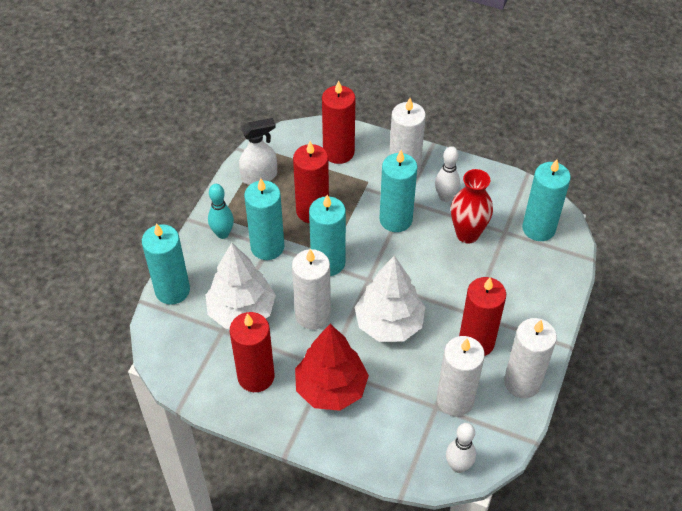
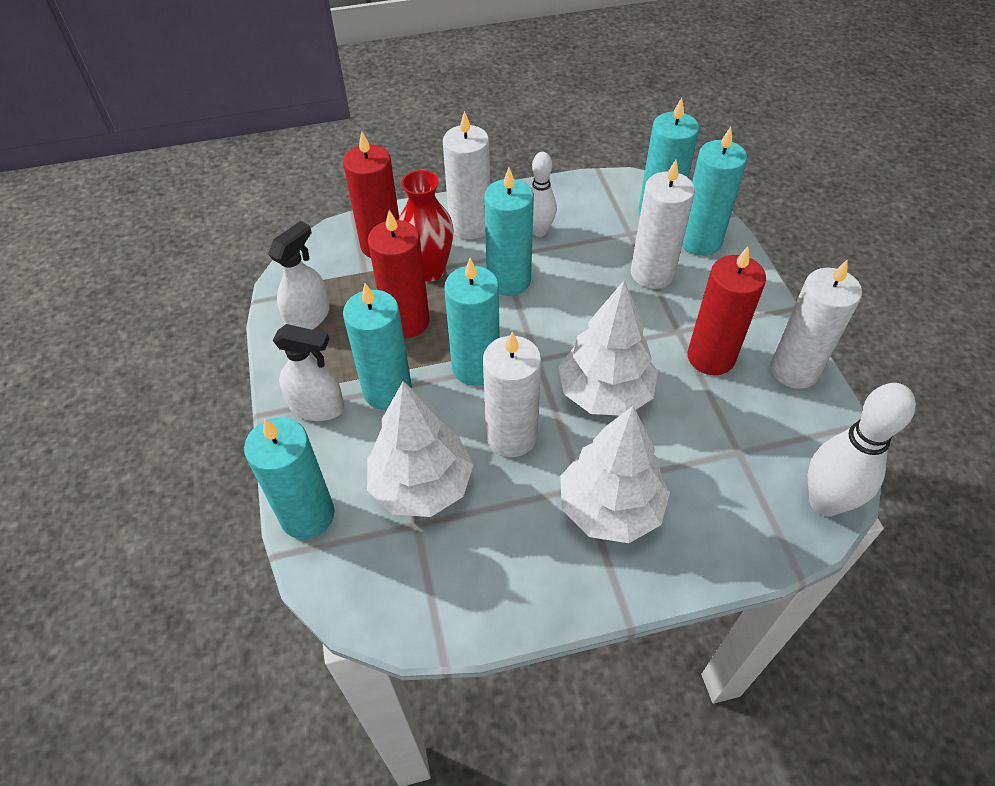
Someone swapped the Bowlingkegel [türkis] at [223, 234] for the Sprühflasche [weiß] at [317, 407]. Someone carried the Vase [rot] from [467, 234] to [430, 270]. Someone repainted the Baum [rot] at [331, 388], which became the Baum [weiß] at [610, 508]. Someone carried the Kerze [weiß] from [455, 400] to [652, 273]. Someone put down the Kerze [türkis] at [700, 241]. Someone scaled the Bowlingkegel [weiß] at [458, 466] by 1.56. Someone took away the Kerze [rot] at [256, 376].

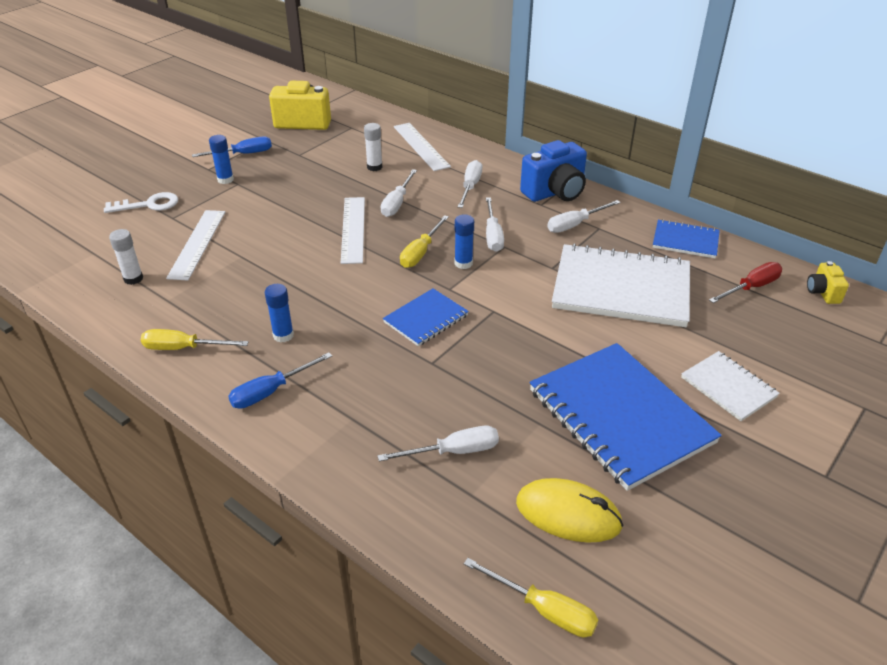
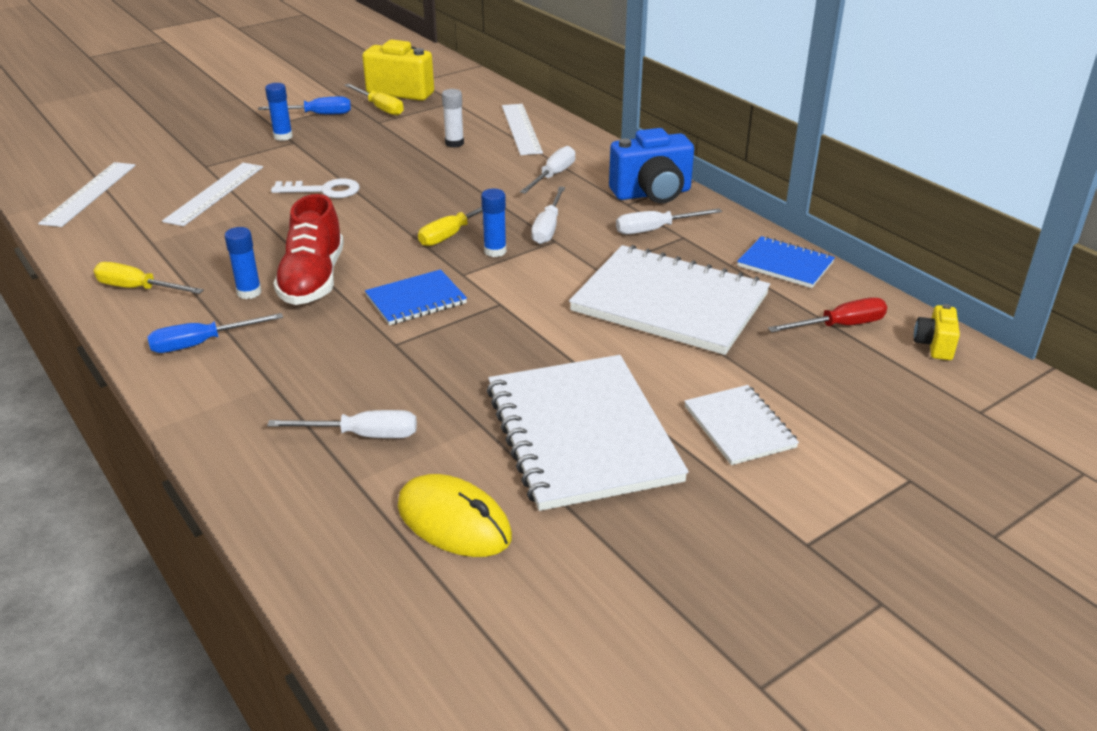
Someone carried the Lineal [weiß] from [353, 229] to [89, 193]. Someone carried the Schlüssel [weiß] from [148, 205] to [324, 190]. Someone put down the Schuh [rot] at [313, 280]. Someone carried the Schraubenzieher [gelb] from [544, 610] to [380, 108]. Someone repainted the Notizbuch [blau] at [620, 416], which became the Notizbuch [weiß] at [581, 434]. Someone took away the Klebestift [weiß] at [133, 279]. Someone took away the Schraubenzieher [weiß] at [397, 203].

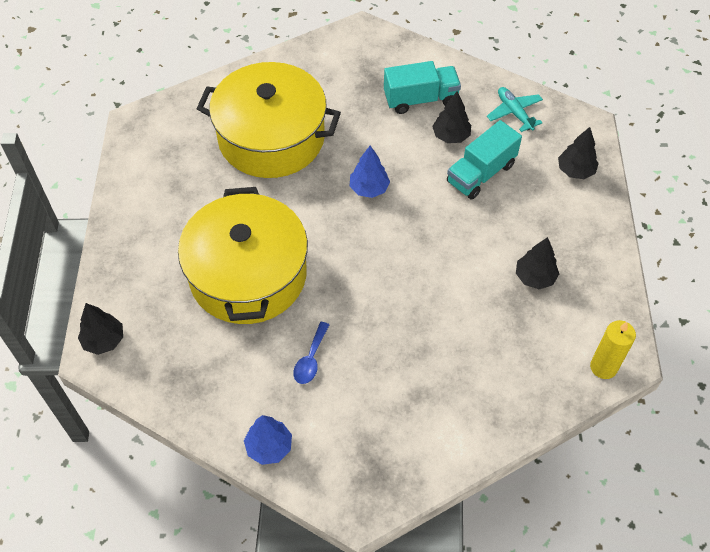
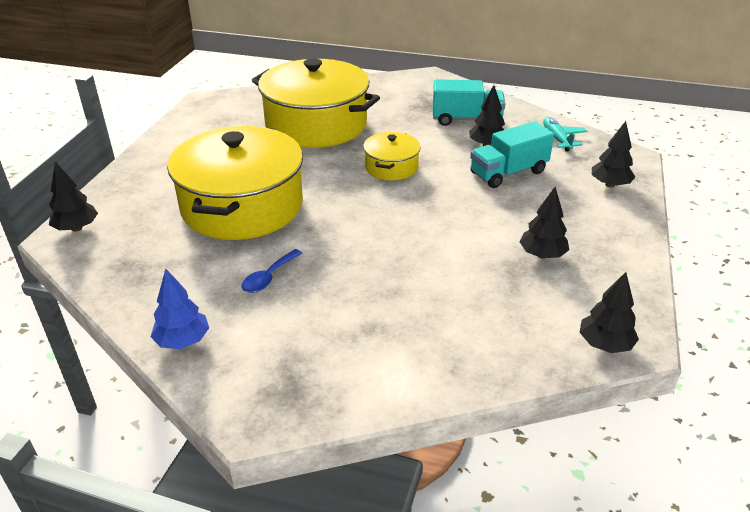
Someone swapped the Baum [blau] at [369, 188] for the Kochtopf [gelb] at [391, 167]. Someone swapped the Kerze [gelb] at [603, 367] for the Baum [schwarz] at [605, 344].

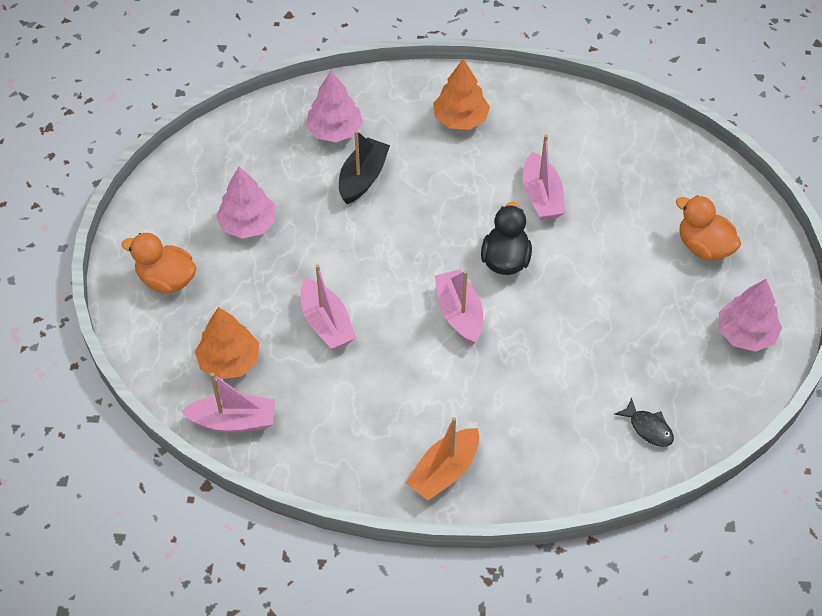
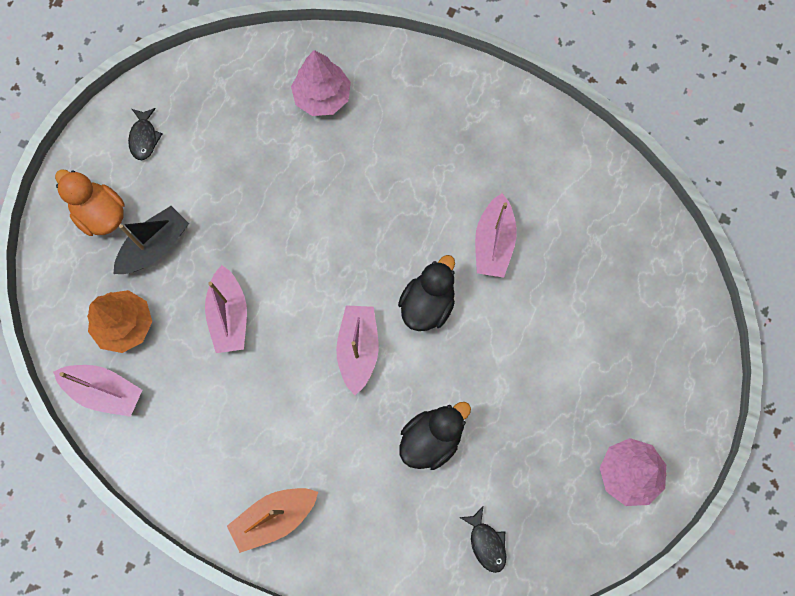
Someone carried the Boot [schwarz] from [363, 178] to [155, 246]. Someone put down the Fisch [schwarz] at [144, 138]. Someone put down the Ente [schwarz] at [431, 439]. Someone took away the Baum [rosa] at [248, 224]. Someone took away the Baum [orange] at [460, 119]. Someone took away the Ente [orange] at [704, 247].

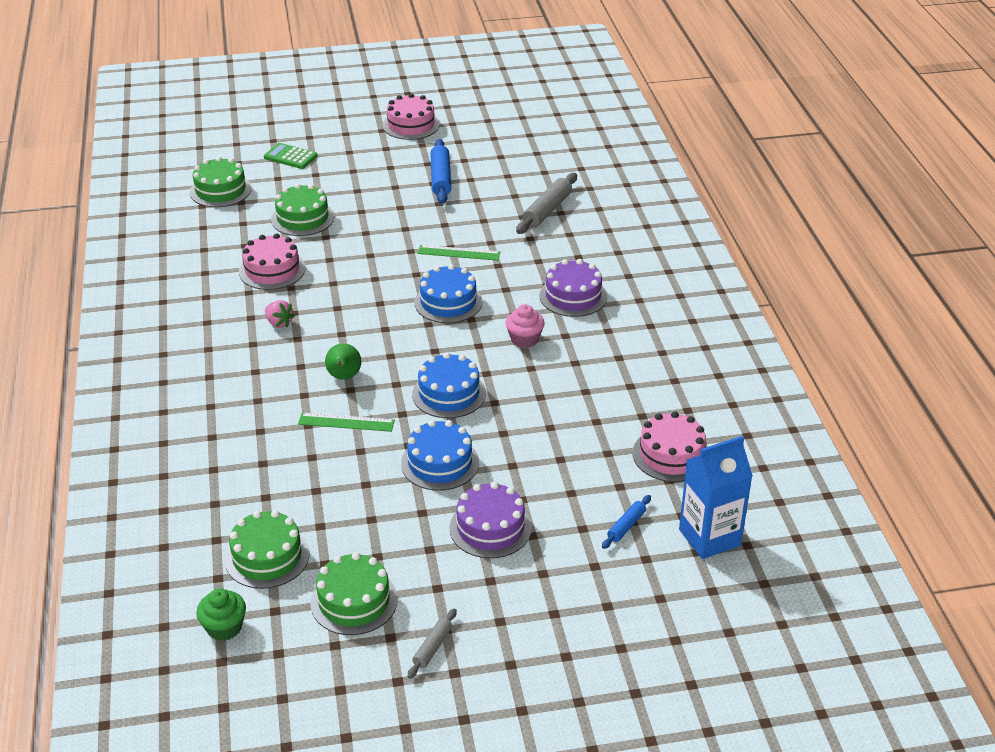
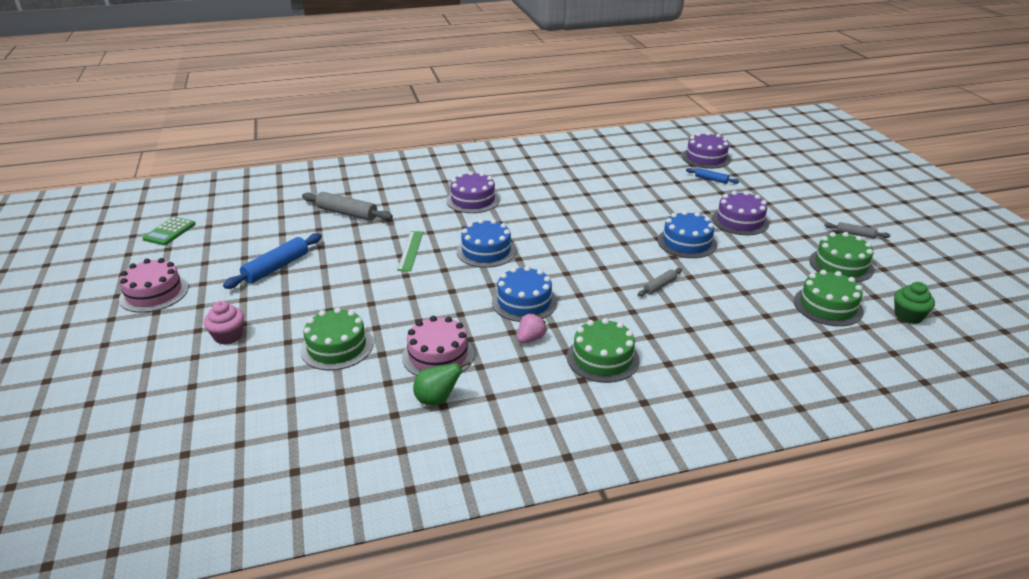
Someone carried the Taschenrechner [grün] from [290, 157] to [169, 232]. Someone carried the Muffin [rosa] from [524, 339] to [228, 336]. Someone rotated the Nudelholz [blau] at [441, 178] by 45 degrees counterclockwise. Someone carried the Birne [grün] from [344, 377] to [437, 400]. Someone carried the Kuchen [blau] from [449, 394] to [524, 302]. Someone carried the Kuchen [grün] from [220, 190] to [603, 358]. Someone swapped the Lineal [grün] at [346, 422] for the Nudelholz [grau] at [659, 286]. Someone swapped the Getränkekarton [blau] at [709, 537] for the Kuchen [lila] at [706, 158]. Someone took away the Kuchen [rosa] at [671, 455].

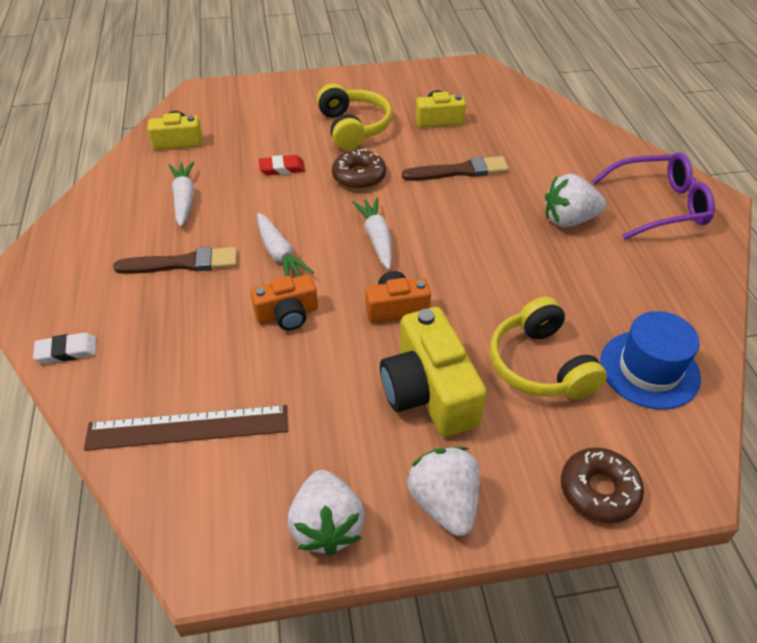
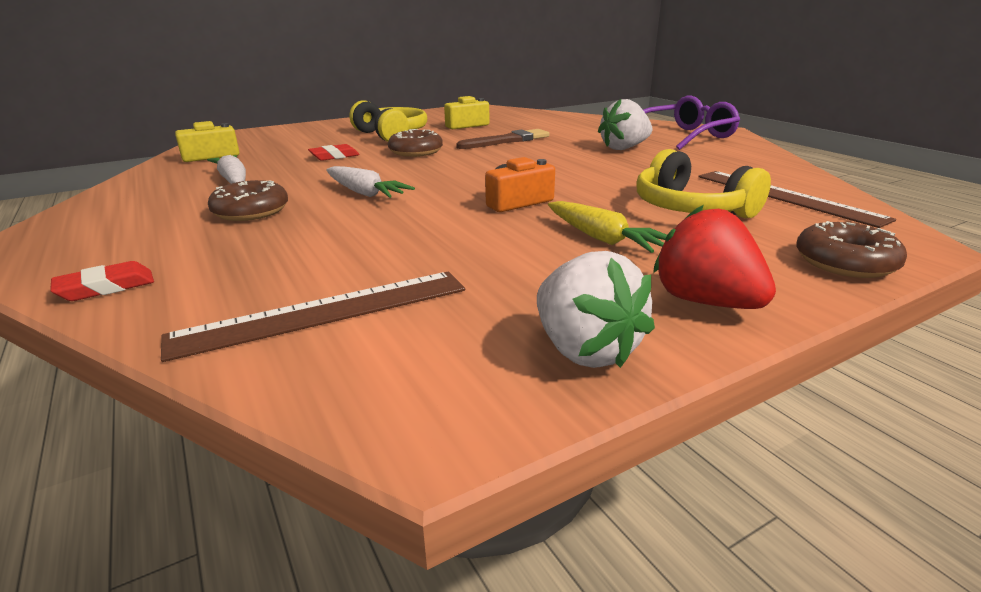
Someone repainted the Radiergummi [weiß] at [67, 351], which became the Radiergummi [rot] at [106, 287]. Someone swapped the Pinsel [braun] at [182, 263] for the Donut [braun] at [251, 211]. Someone swapped the Kamera [gelb] at [429, 391] for the Karotte [gelb] at [602, 238]. Someone repainted the Erdbeere [weiß] at [444, 502], which became the Erdbeere [rot] at [705, 301]. Someone swapped the Hut [blau] at [649, 369] for the Lineal [braun] at [785, 197]. Someone took away the Kamera [orange] at [287, 314]. Someone took away the Karotte [weiß] at [377, 238].

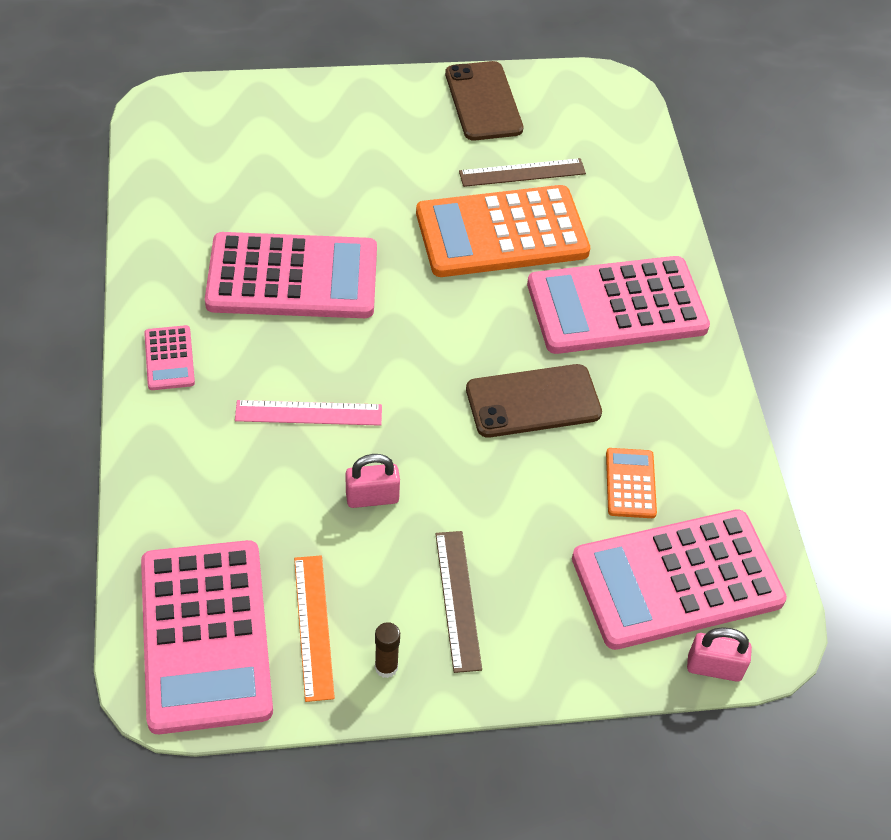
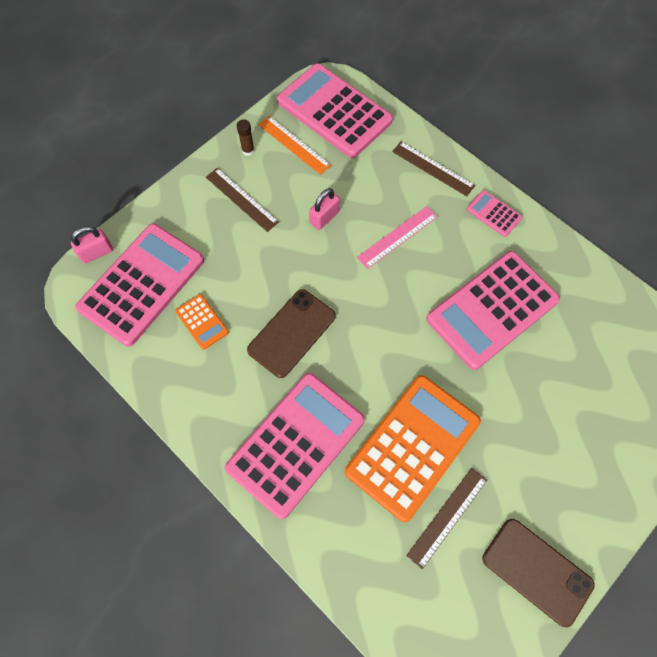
Someone put down the Lineal [braun] at [433, 168].

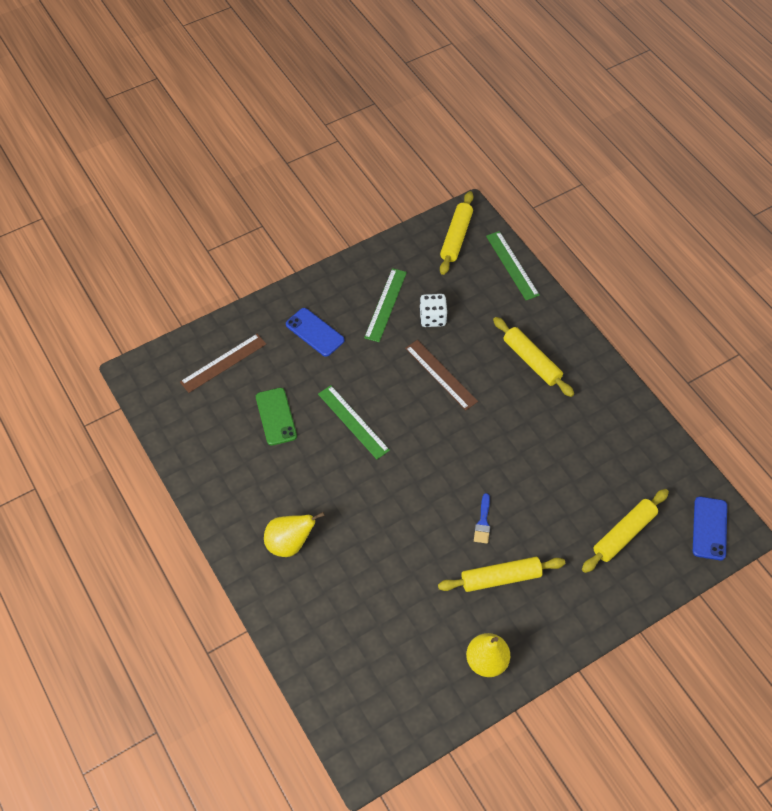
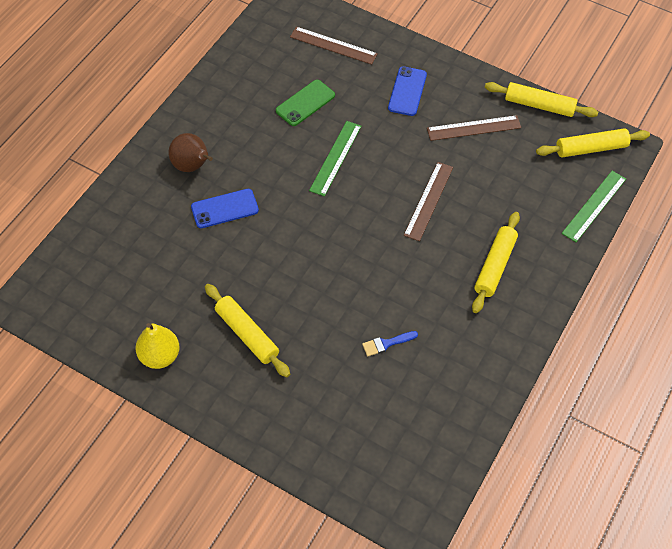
Someone repainted the Birne [gelb] at [290, 543], which became the Birne [braun] at [192, 166]. Someone carried the Handy [blau] from [709, 528] to [225, 209]. Someone carried the Pinsel [blau] from [483, 522] to [386, 343]. Someone repainted the Lineal [grün] at [385, 304], which became the Lineal [braun] at [474, 128]. Someone carried the Nudelholz [gelb] from [624, 534] to [539, 105]. Someone took away the Spielwürfel [weiß] at [432, 318].

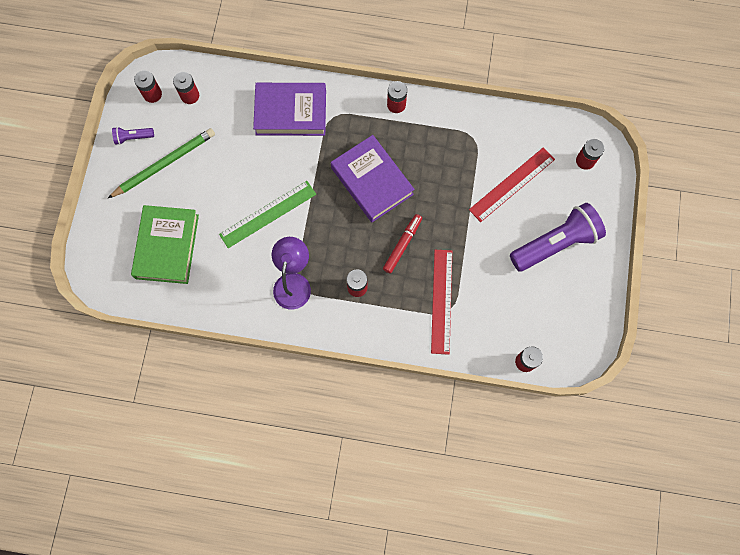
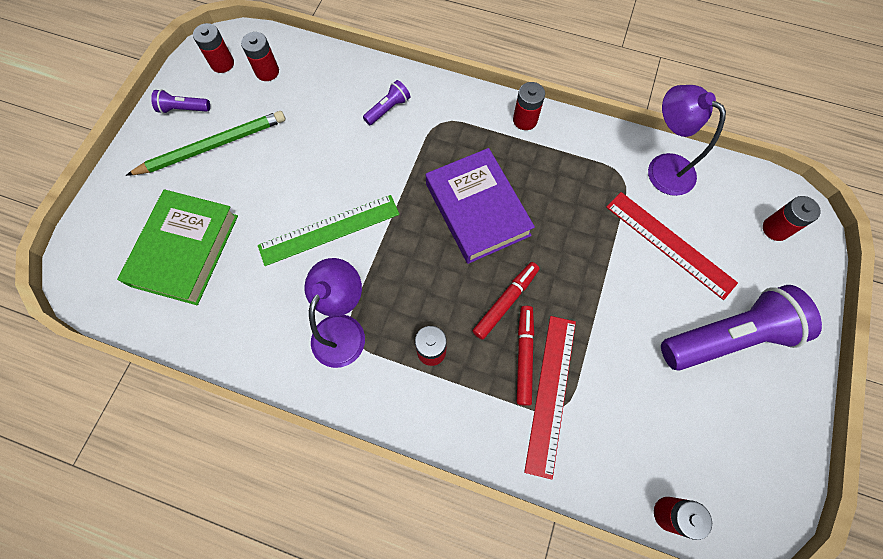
Someone swapped the Buch [lila] at [291, 112] for the Taschenlampe [lila] at [388, 109]. Someone put down the Filzstift [rot] at [524, 356]. Someone rotated the Lineal [rot] at [512, 184] by 75 degrees clockwise. Someone put down the Lampe [lila] at [662, 168].

